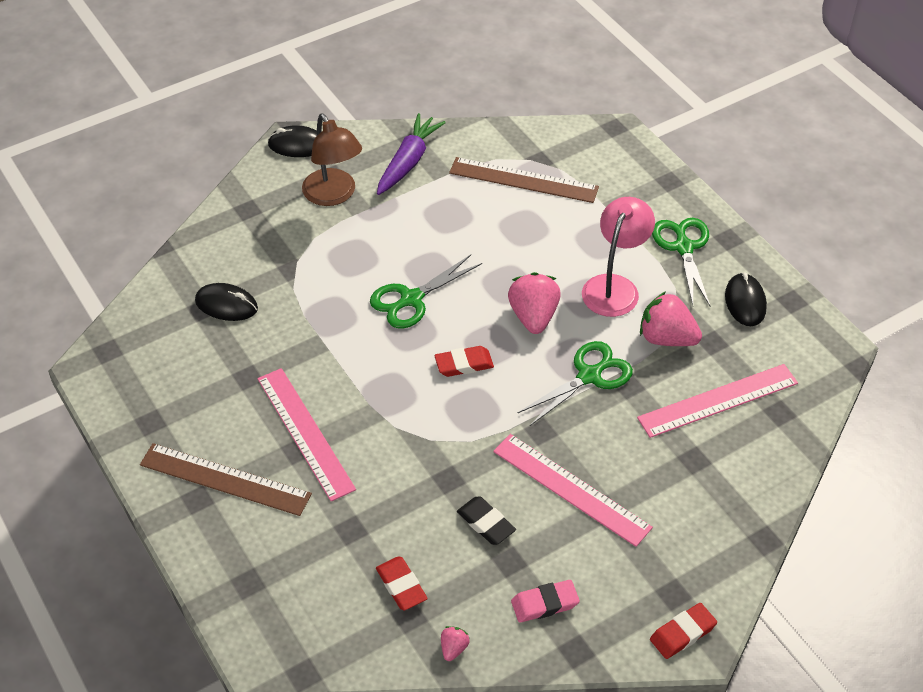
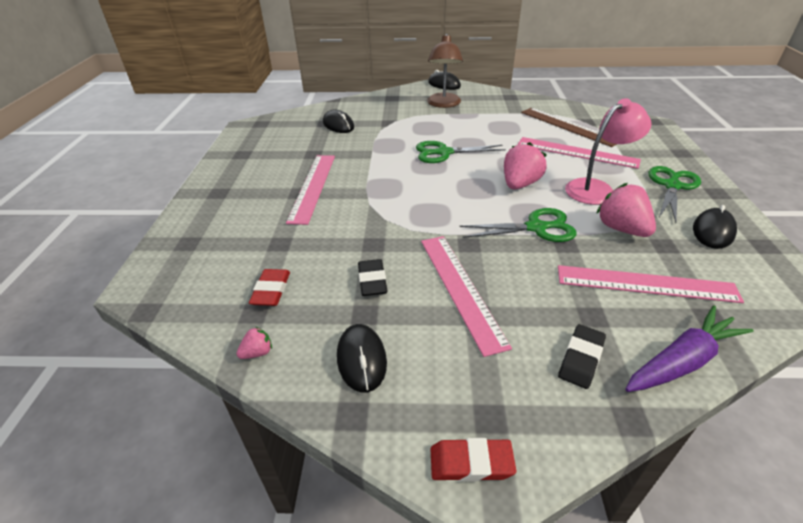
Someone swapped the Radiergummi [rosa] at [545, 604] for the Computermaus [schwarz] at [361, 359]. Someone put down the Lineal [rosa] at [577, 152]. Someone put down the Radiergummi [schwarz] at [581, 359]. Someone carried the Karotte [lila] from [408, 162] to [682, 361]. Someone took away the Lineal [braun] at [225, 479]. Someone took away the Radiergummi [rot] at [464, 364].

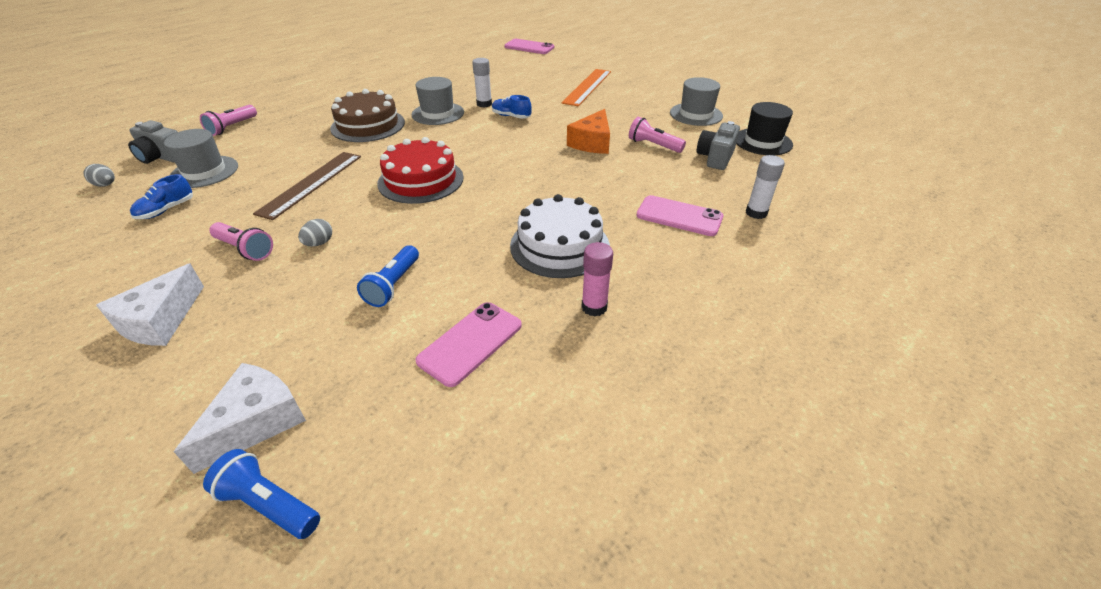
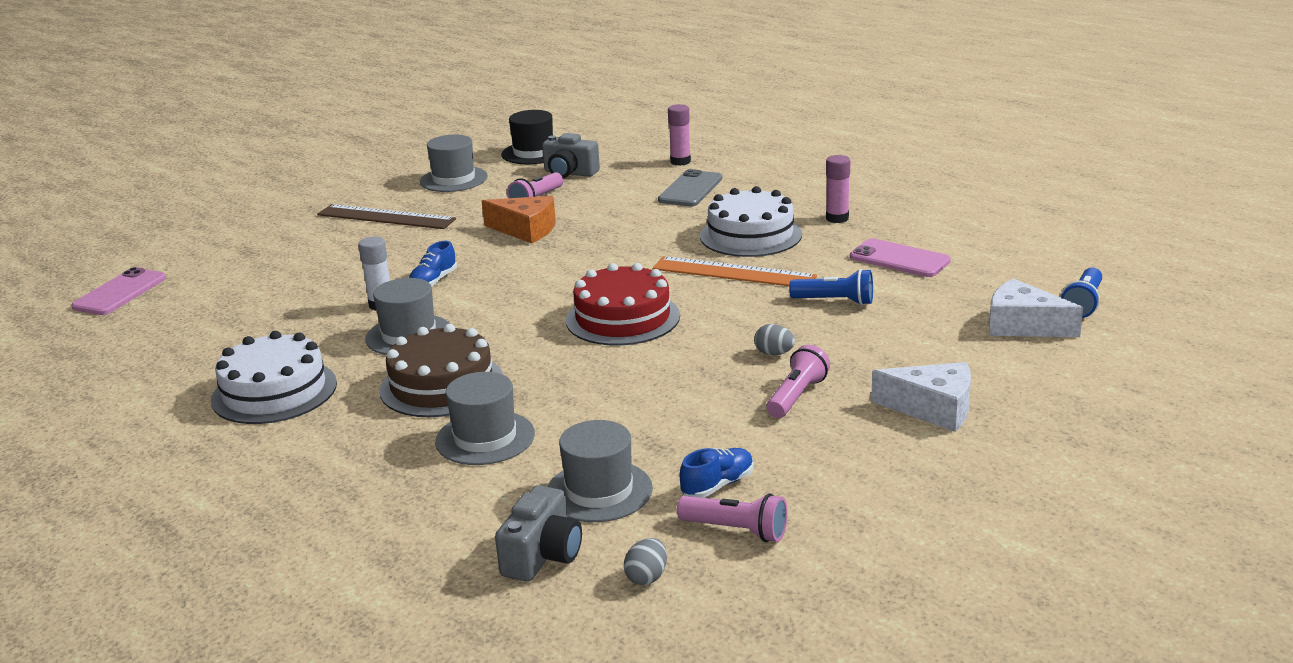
Someone put down the Kuchen [weiß] at [274, 391]. Someone carried the Lineal [braun] from [311, 183] to [386, 217]. Someone put down the Hut [grau] at [485, 438]. Someone carried the Lineal [orange] from [587, 87] to [733, 273]. Someone repainted the Handy [rosa] at [679, 216], which became the Handy [grau] at [690, 189]. Someone repainted the Klebestift [weiß] at [756, 213], which became the Klebestift [rosa] at [680, 162]. Someone carried the Taschenlampe [rosa] from [232, 127] to [736, 530]. Someone rotated the Schuh [blau] at [166, 210] by 75 degrees counterclockwise.

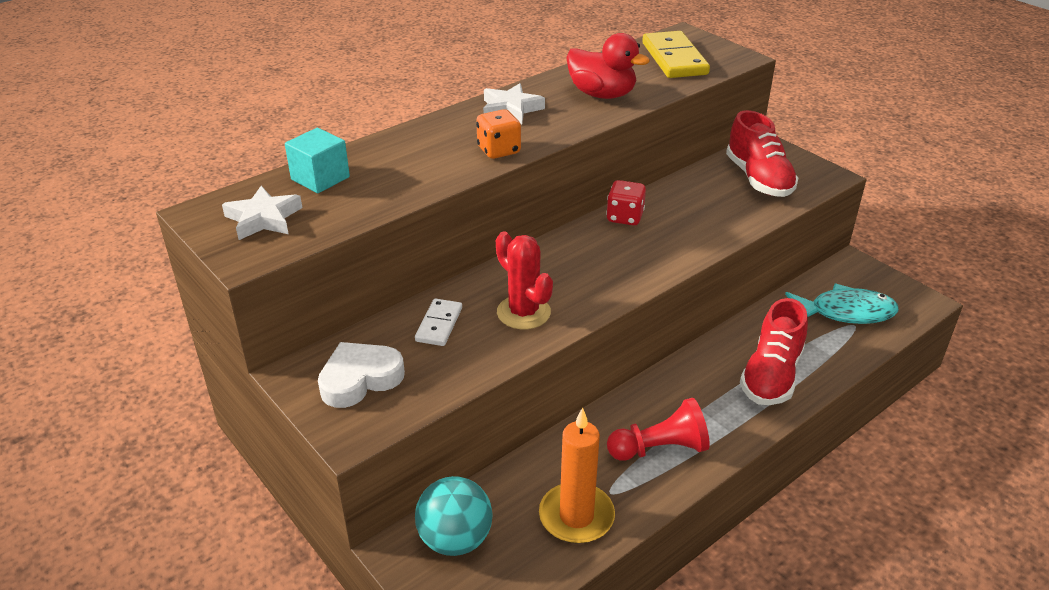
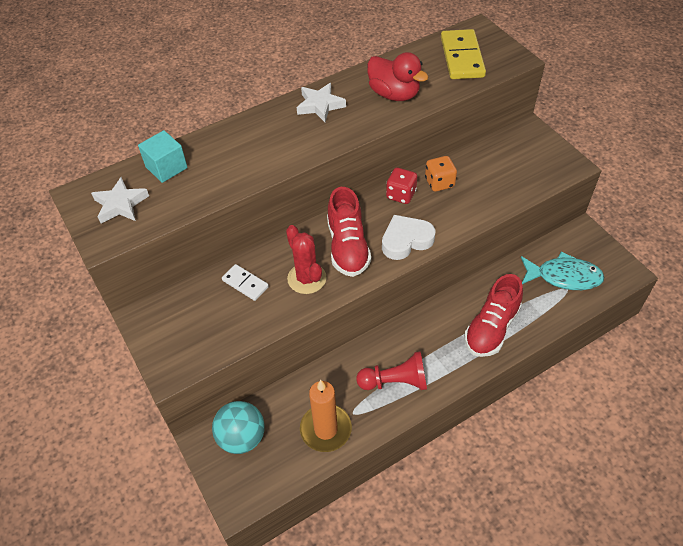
Someone rotated the Dominostein [weiß] at [439, 324] by 75 degrees counterclockwise. Someone carried the Schuh [rot] from [758, 179] to [348, 247]. Someone carried the Herz [weiß] from [360, 379] to [406, 240]. Someone carried the Spielwürfel [orange] from [499, 150] to [439, 183].

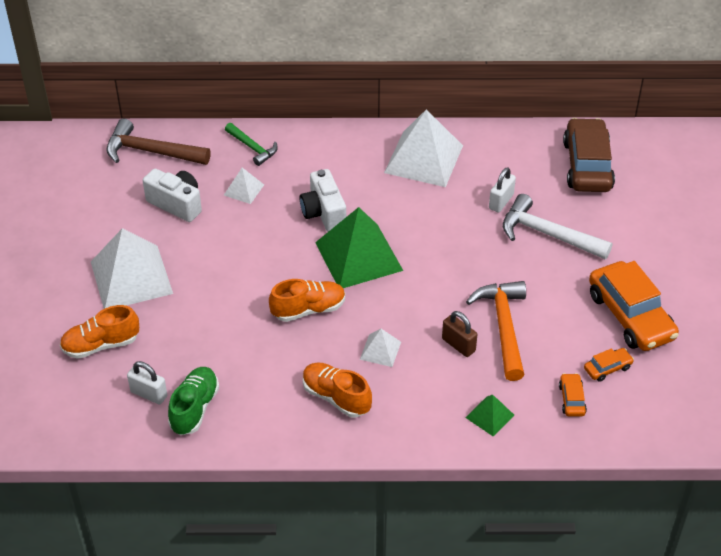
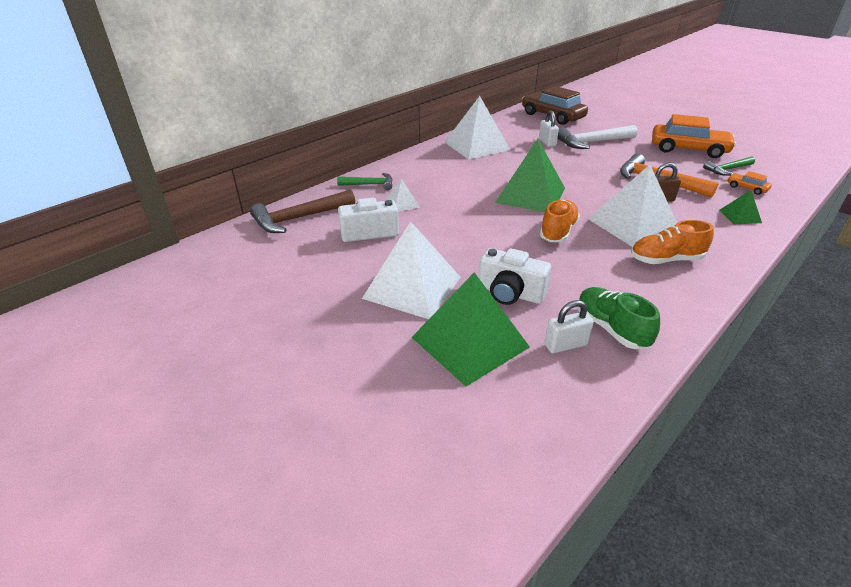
Someone swapped the Schuh [orange] at [101, 345] for the Pyramide [grün] at [469, 342]. Someone carried the Kamera [weiß] from [323, 213] to [510, 293]. Someone scaled the Pyramide [weiß] at [380, 350] by 2.15. Someone swapped the Auto [orange] at [607, 368] for the Hammer [grün] at [728, 170].

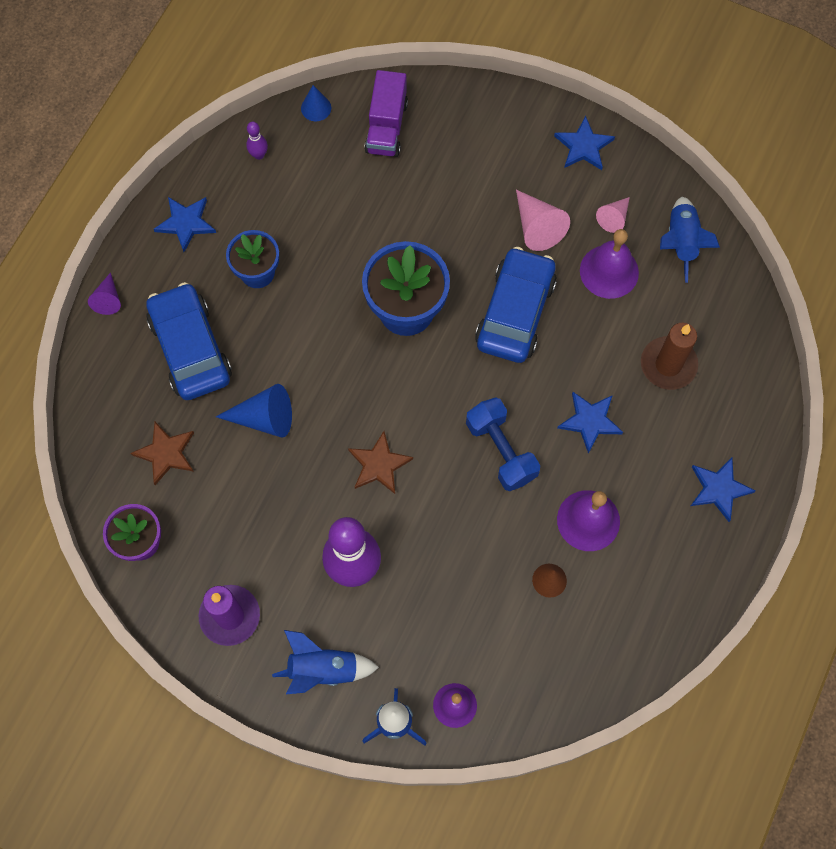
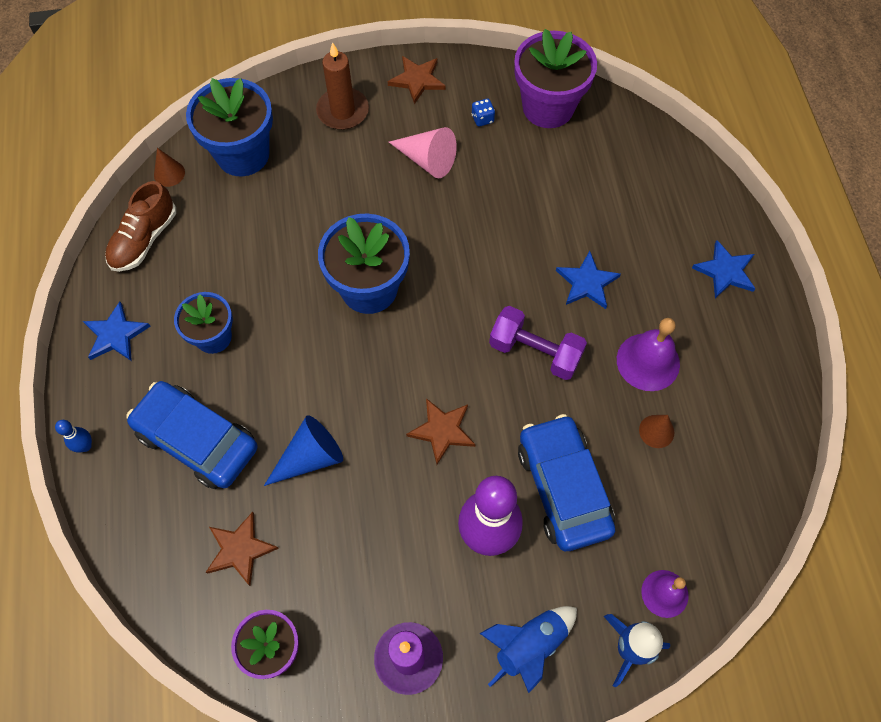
Someone swapped the Kegel [lila] at [108, 299] for the Bowlingkegel [blau] at [85, 446]. Someone swapped the Bowlingkegel [lila] at [259, 155] for the Schuh [braun] at [144, 239]. Someone repainted the Kegel [blau] at [316, 108], which became the Kegel [braun] at [169, 173]. Someone swapped the Lastwagen [lila] at [386, 127] for the Blumentopf [blau] at [243, 154]. Someone carried the Kerze [braun] from [668, 365] to [343, 111]. Someone repainted the Stern [blau] at [583, 146], which became the Stern [braun] at [417, 80]. Someone swapped the Kegel [rosa] at [613, 218] for the Spielwürfel [blau] at [482, 119]. Someone repainted the Hantel [blau] at [501, 451], which became the Hantel [lila] at [535, 352]. Someone swapped the Rakete [blau] at [681, 242] for the Blumentopf [lila] at [548, 107]. Someone carried the Auto [blau] from [515, 312] to [563, 488]. Someone took away the Glocke [lila] at [609, 271].

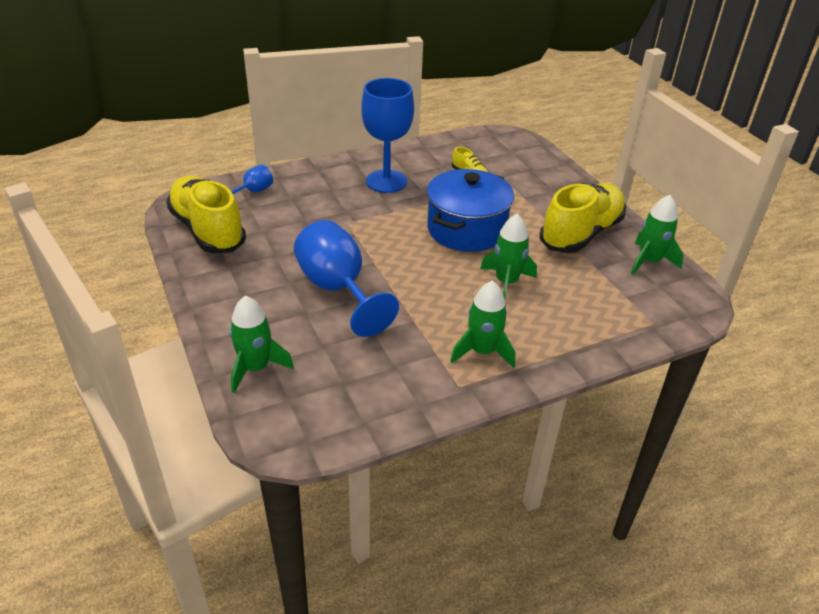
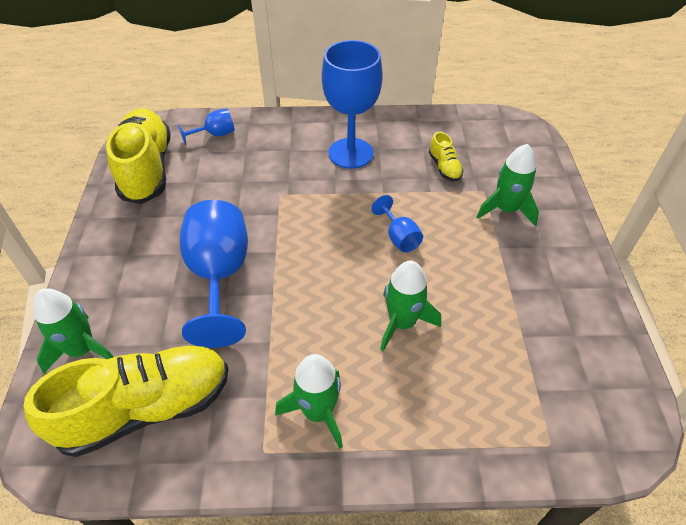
Someone carried the Schuh [gelb] from [581, 233] to [146, 408]. Someone swapped the Kochtopf [blau] at [466, 229] for the Kelch [blau] at [399, 237]. Someone carried the Rakete [grün] from [649, 261] to [506, 210].

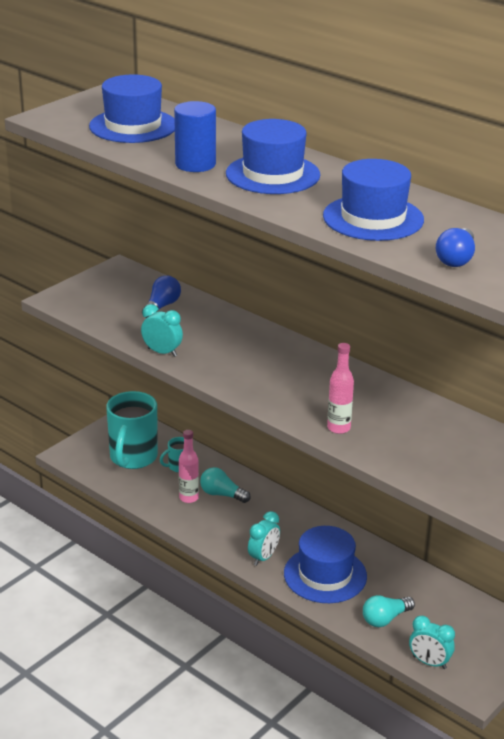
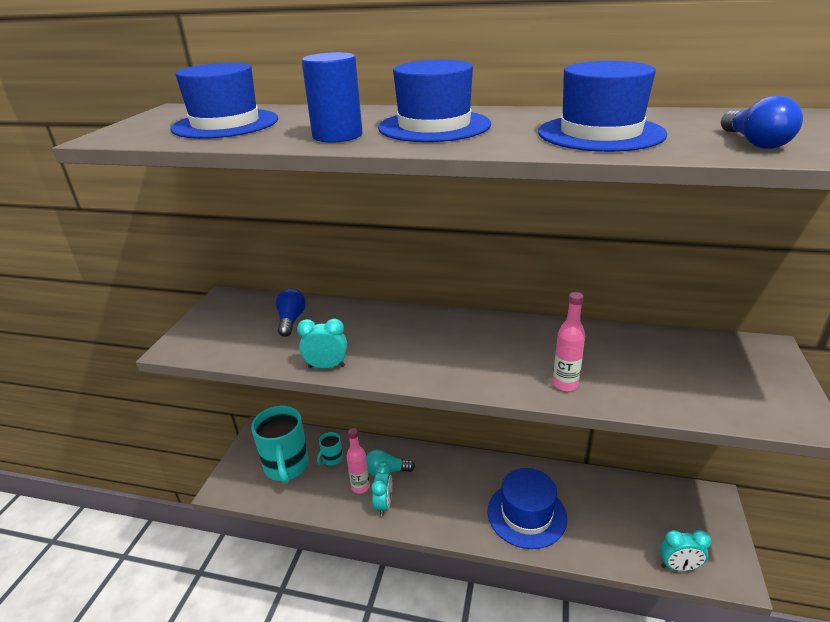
Someone carried the Wecker [türkis] from [263, 557] to [384, 504]. Someone took away the Glühbirne [türkis] at [385, 619].

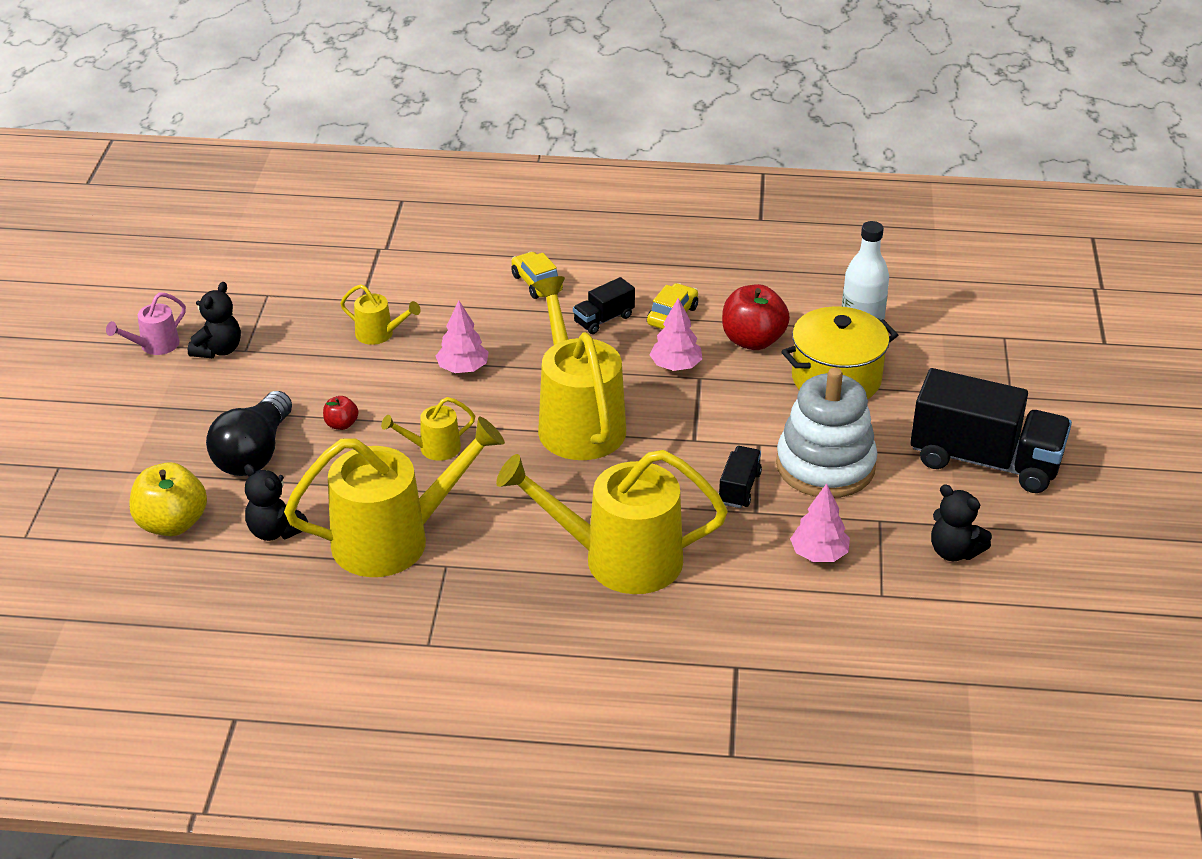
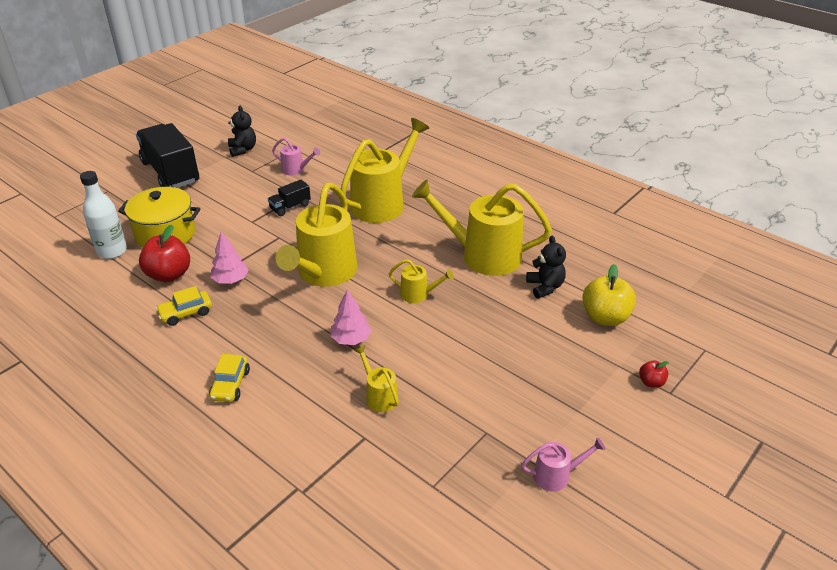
Someone swapped the Baum [rosa] at [819, 554] for the Gießkanne [rosa] at [296, 170]. Someone rotated the Gießkanne [gelb] at [618, 559] by 90 degrees counterclockwise. Someone carried the Apfel [rot] from [341, 424] to [651, 382]. Someone took away the Teddybär [schwarz] at [218, 350]. Someone took away the Glühbirne [schwarz] at [254, 453]. Someone took away the Lastwagen [schwarz] at [603, 319]. Someone took away the Stapelspielzeug [weiß] at [825, 466].

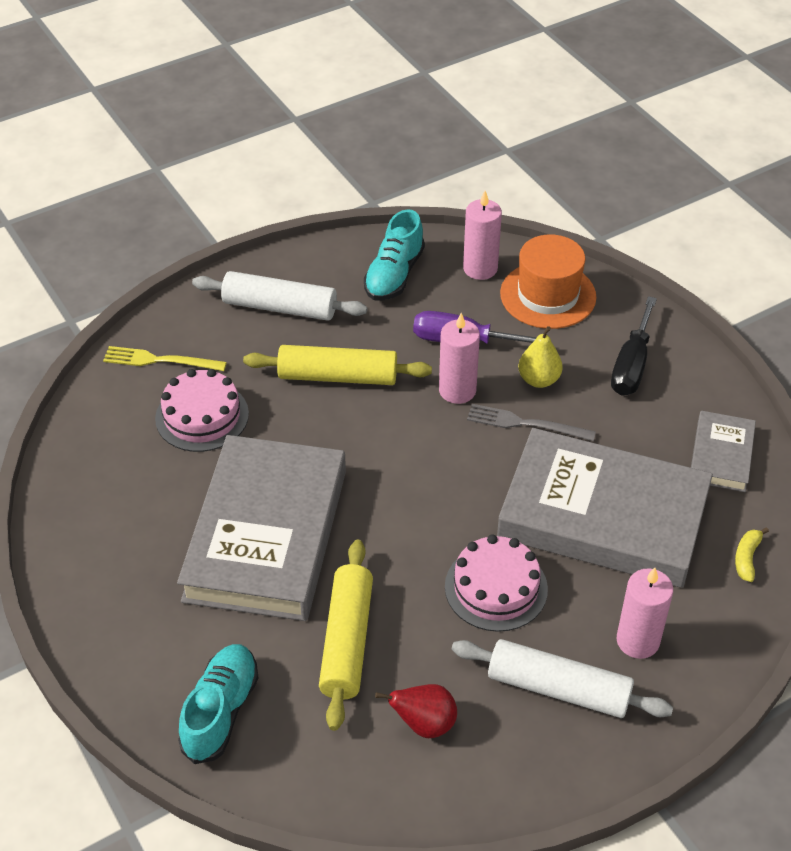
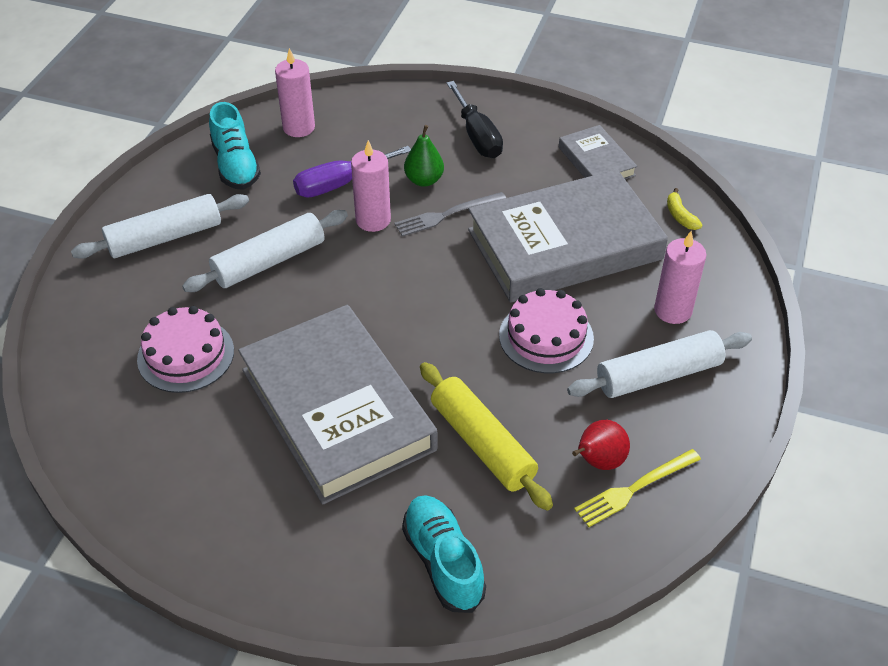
Someone repainted the Nudelholz [gelb] at [337, 376], which became the Nudelholz [weiß] at [269, 261]. Someone repainted the Birne [gelb] at [539, 380], which became the Birne [grün] at [424, 180]. Someone carried the Gabel [gelb] from [160, 360] to [634, 488]. Someone took away the Hut [orange] at [548, 295].

